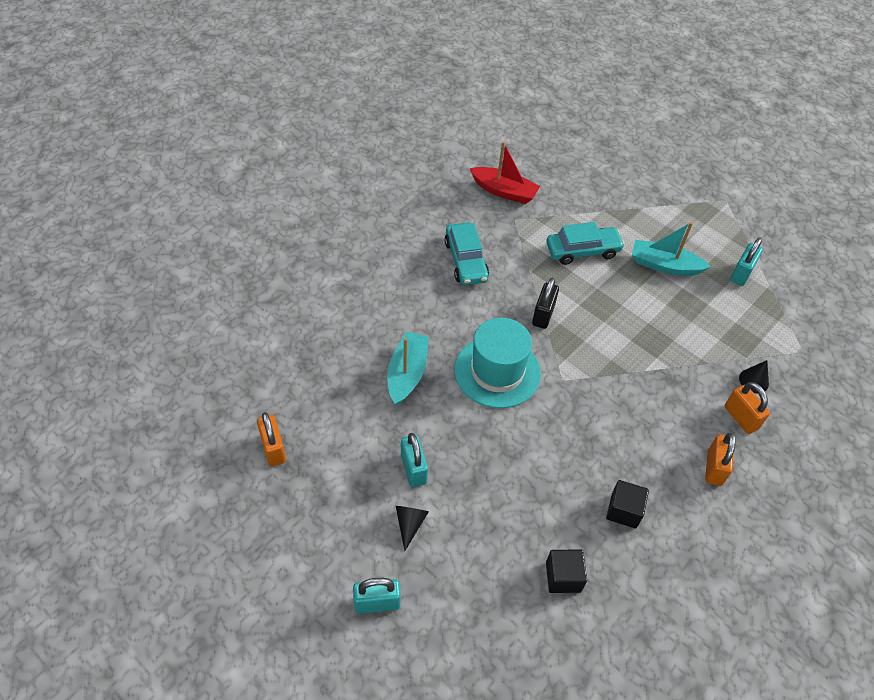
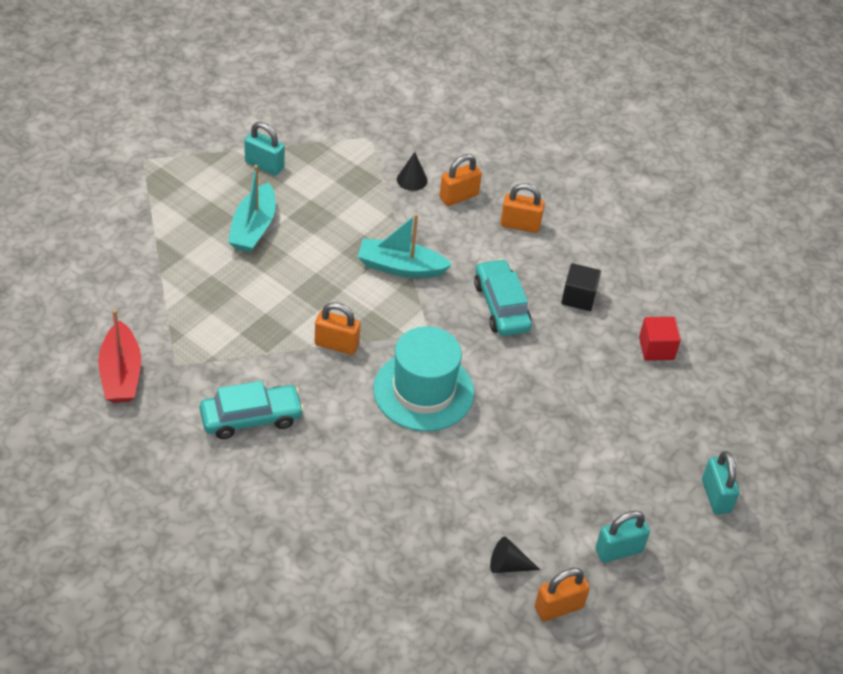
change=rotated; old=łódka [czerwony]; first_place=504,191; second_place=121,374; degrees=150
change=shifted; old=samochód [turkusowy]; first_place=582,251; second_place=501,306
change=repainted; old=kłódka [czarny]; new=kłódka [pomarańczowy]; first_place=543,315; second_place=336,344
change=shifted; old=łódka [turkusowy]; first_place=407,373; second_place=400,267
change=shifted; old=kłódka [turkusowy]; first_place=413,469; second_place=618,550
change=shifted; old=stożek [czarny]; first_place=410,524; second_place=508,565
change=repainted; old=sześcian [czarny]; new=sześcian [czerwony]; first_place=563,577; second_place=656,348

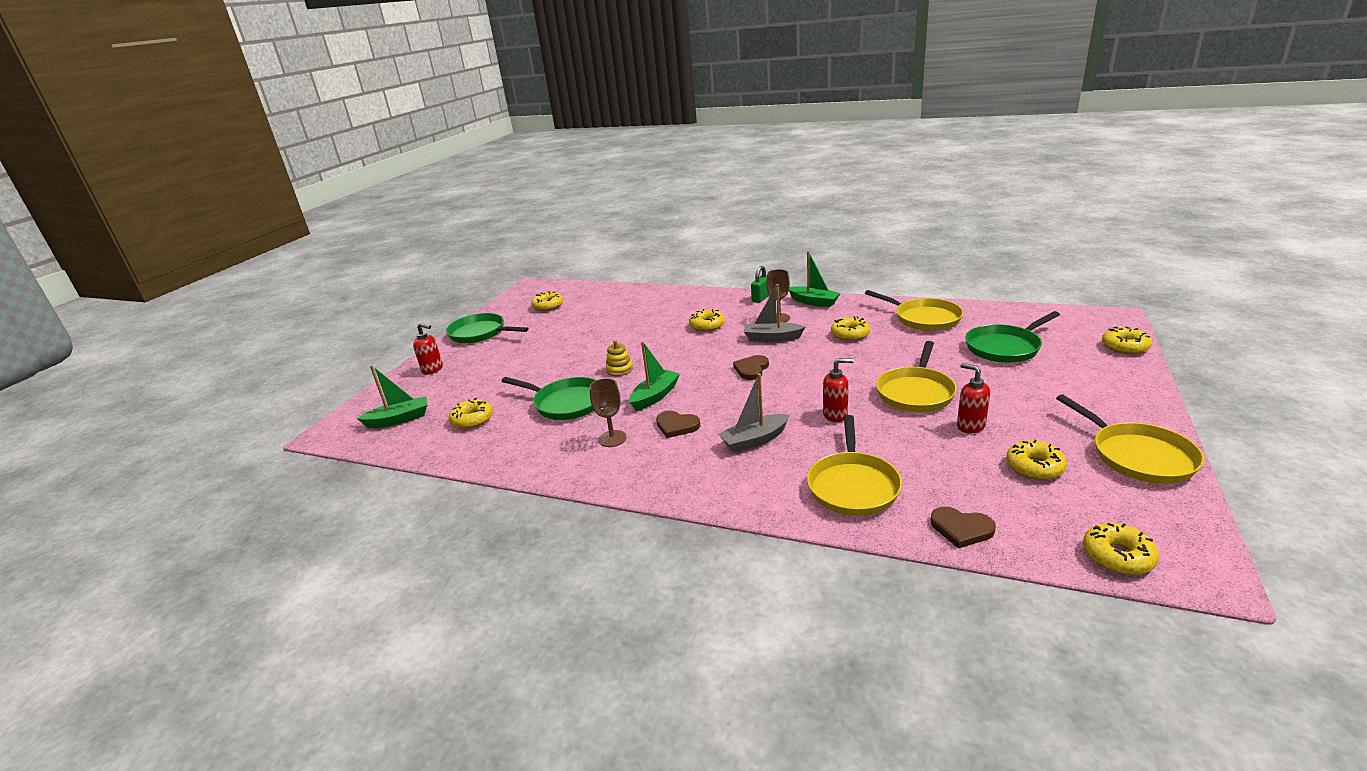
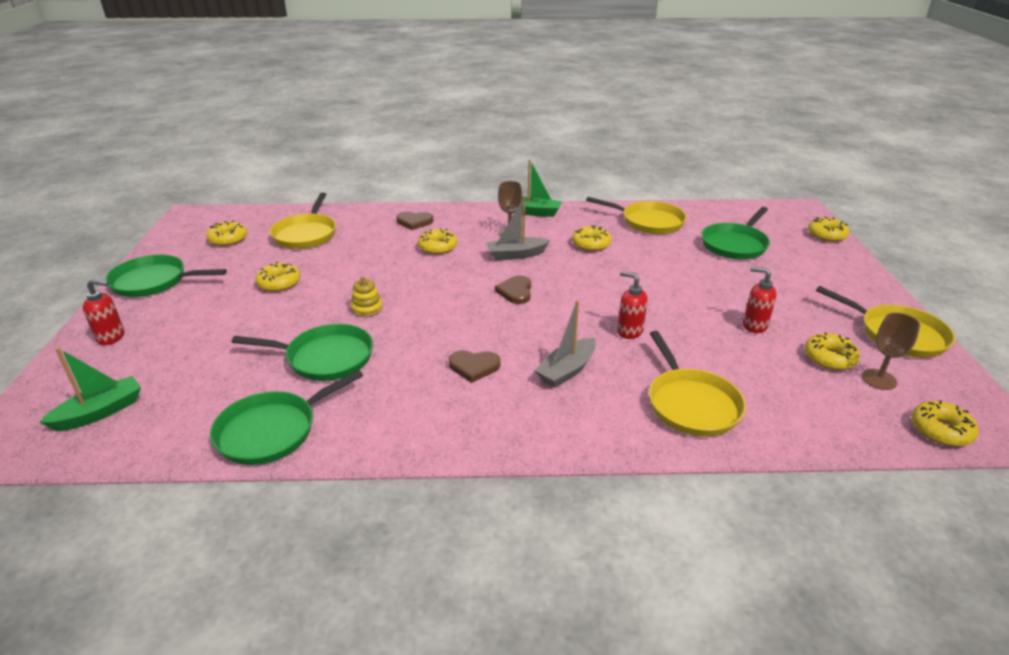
change=gone; old=kłódka [zielony]; first_place=761,298
change=shifted; old=patelnia [żółty]; first_place=915,392; second_place=306,234
change=gone; old=łódka [zielony]; first_place=655,396
change=rotated; old=dozownik mydła [czerwony]; first_place=835,415; second_place=629,331; degrees=-120
change=shifted; old=kielich [brązowy]; first_place=612,438; second_place=879,379
change=shifted; old=donut [żółty]; first_place=472,420; second_place=279,283
change=shifted; old=serce [brązowy]; first_place=961,529; second_place=414,222
change=new; new=patelnia [zielony]; second_place=272,431

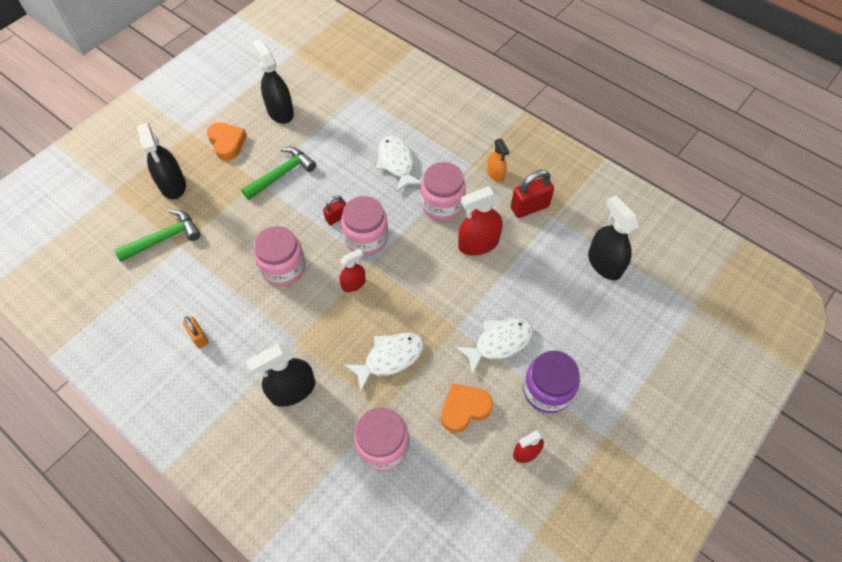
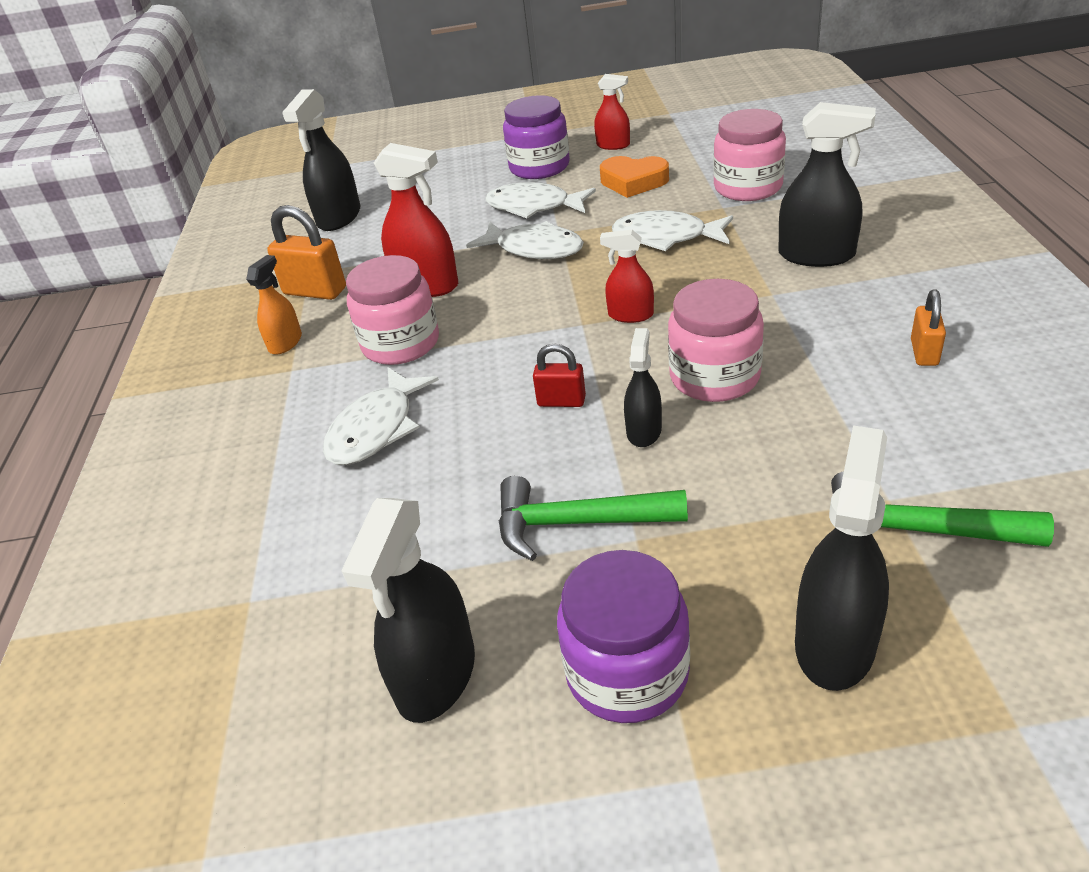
change=swapped; old=serce [pomarańczowy]; new=słoik [fioletowy]; first_place=227,143; second_place=627,672
change=repainted; old=kłódka [czerwony]; new=kłódka [pomarańczowy]; first_place=529,207; second_place=315,291
change=gone; old=słoik [różowy]; first_place=366,238
change=new; new=ryba [biały]; second_place=534,249
change=new; new=spryskiwacz [czarny]; second_place=644,431

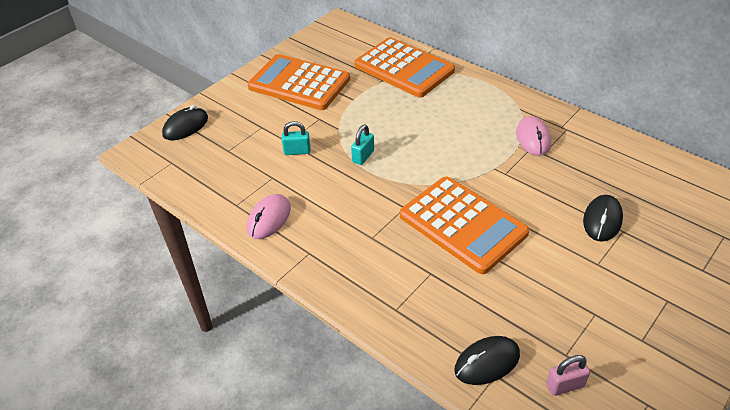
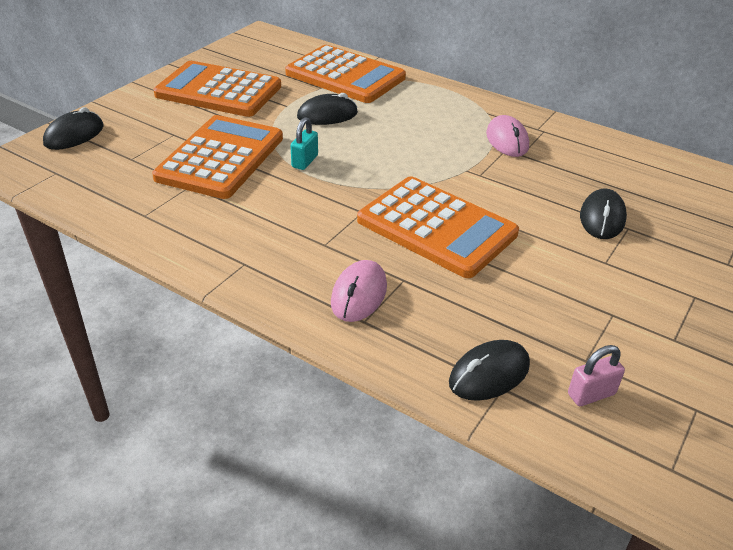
change=swapped; old=kłódka [turkusowy]; new=kalkulator [pomarańczowy]; first_place=297,151; second_place=221,158
change=shifted; old=myszka [różowy]; first_place=269,219; second_place=359,294
change=new; new=myszka [czarny]; second_place=327,115

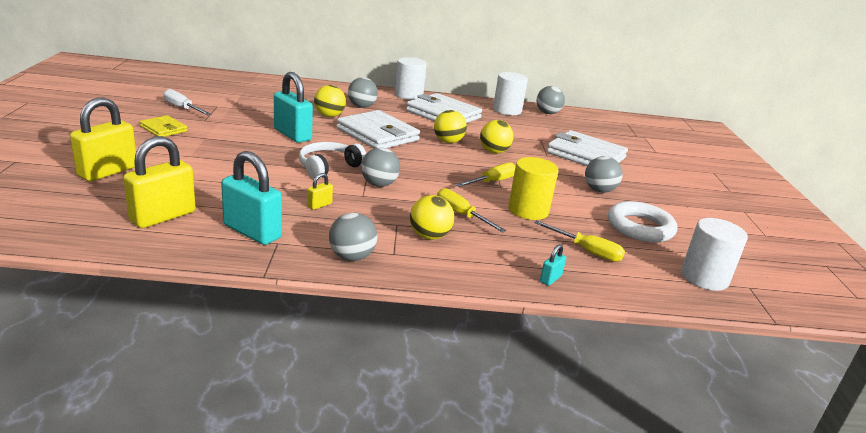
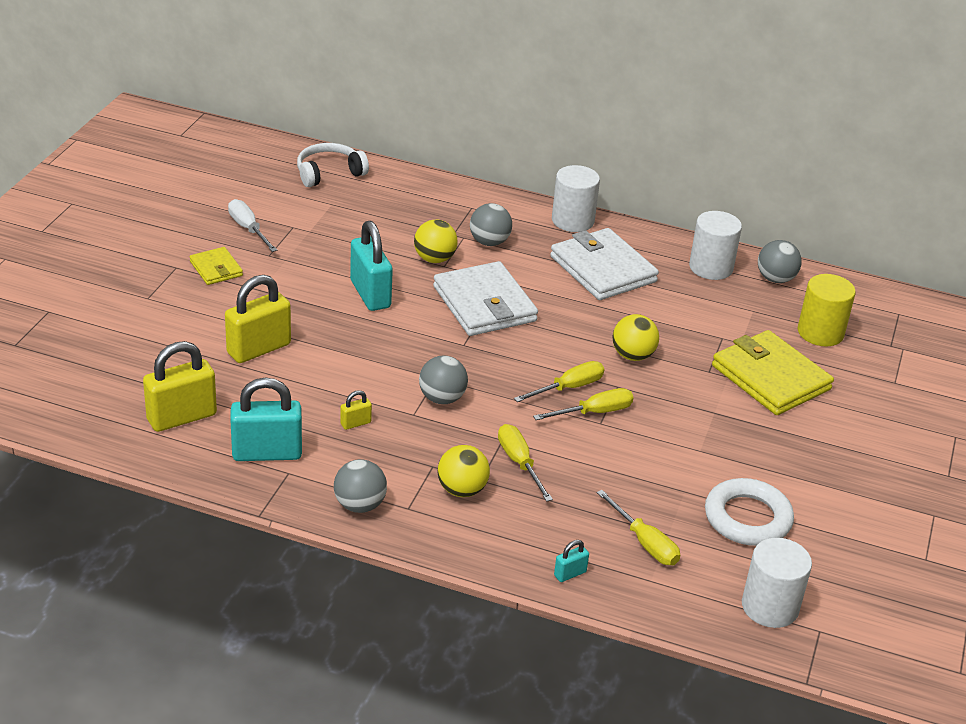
change=shifted; old=kłódka [żółty]; first_place=108,172; second_place=259,349
change=gone; old=piłka [żółty]; first_place=448,141
change=repainted; old=portfel [biały]; new=portfel [żółty]; first_place=586,155; second_place=770,377
change=shifted; old=słuchawki [biały]; first_place=328,167; second_place=329,173
change=rotated; old=kłódka [turkusowy]; first_place=252,232; second_place=267,453; degrees=-60
change=gone; old=piłka [szary]; first_place=599,190
change=shifted; old=walec [żółty]; first_place=528,210; second_place=820,332
change=new; new=śrubokręt [żółty]; second_place=569,388

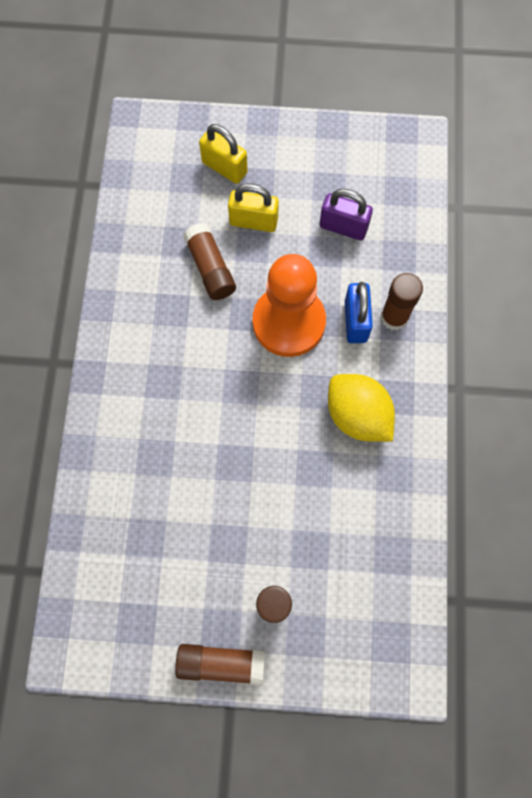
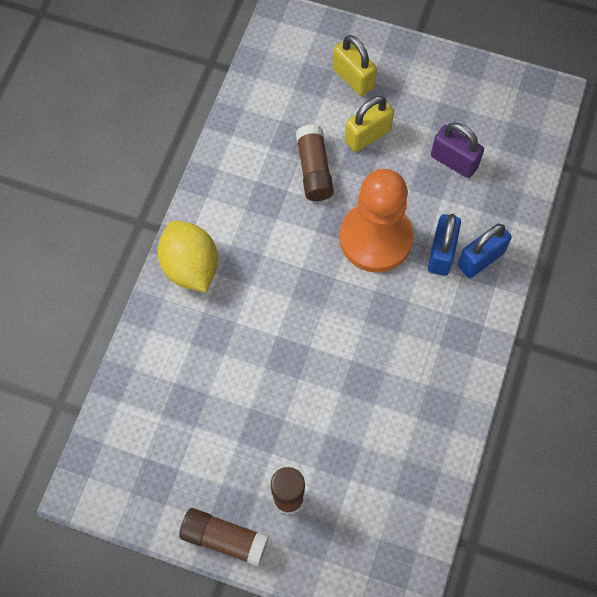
change=rotated; old=kłódka [żółty]; first_place=253,221; second_place=367,135; degrees=-60
change=swapped; old=klej w sztyfcie [brązowy]; new=kłódka [niebieski]; first_place=394,317; second_place=480,259
change=shifted; old=cytryna [żółty]; first_place=357,415; second_place=190,267

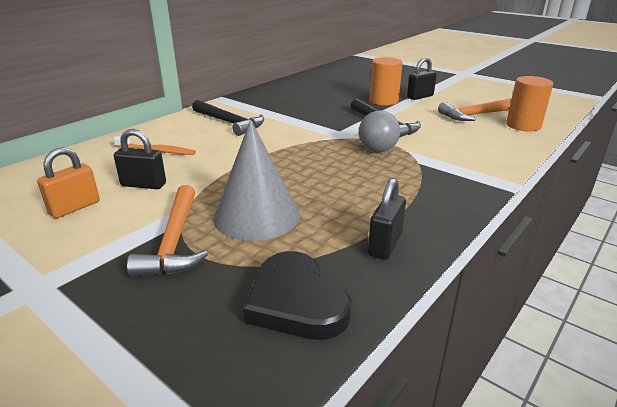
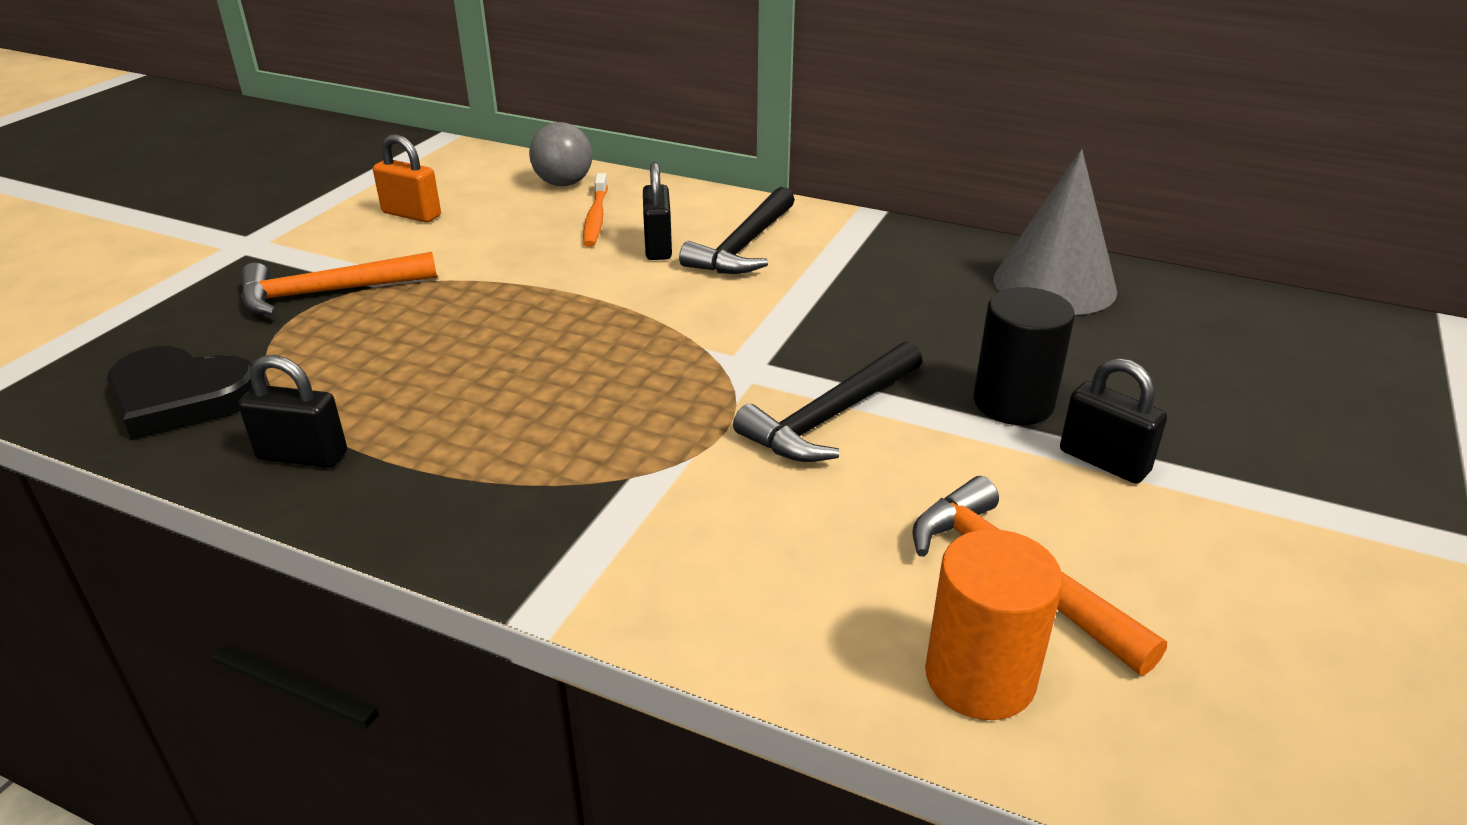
change=repainted; old=walec [pomarańczowy]; new=walec [czarny]; first_place=383,101; second_place=1013,403
change=shifted; old=piłka [szary]; first_place=377,150; second_place=563,183
change=shifted; old=stożek [szary]; first_place=256,216; second_place=1054,284
change=shifted; old=kłódka [czarny]; first_place=143,185; second_place=658,246
change=rotated; old=serce [czarny]; first_place=296,301; second_place=180,398; degrees=-120

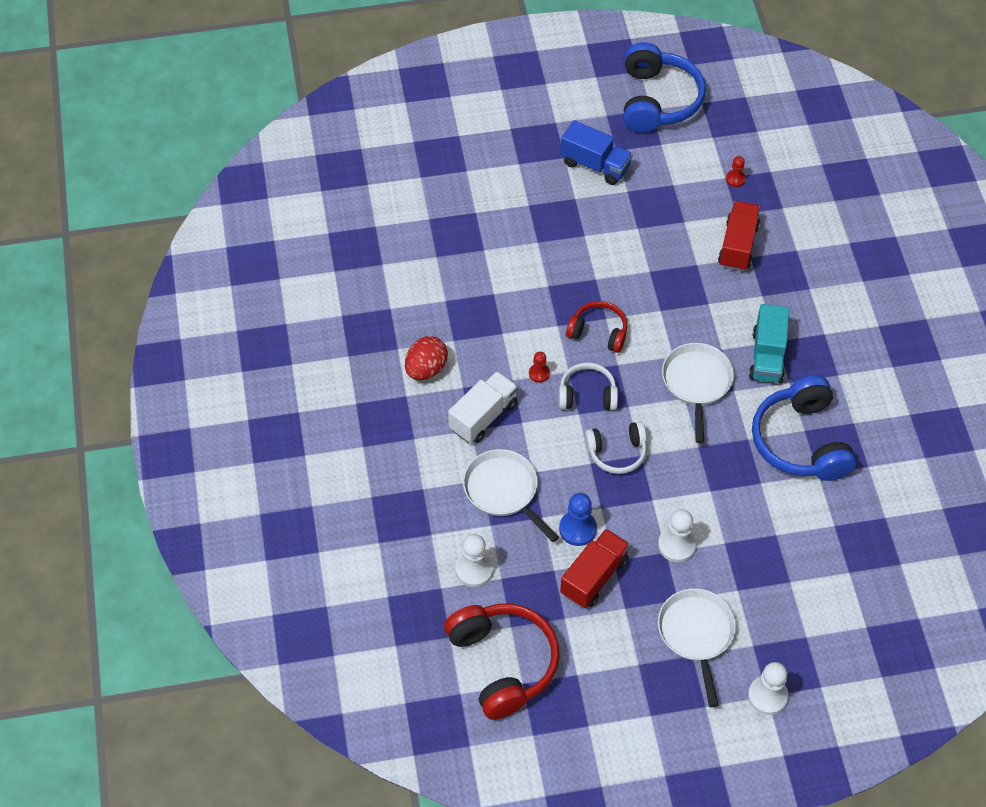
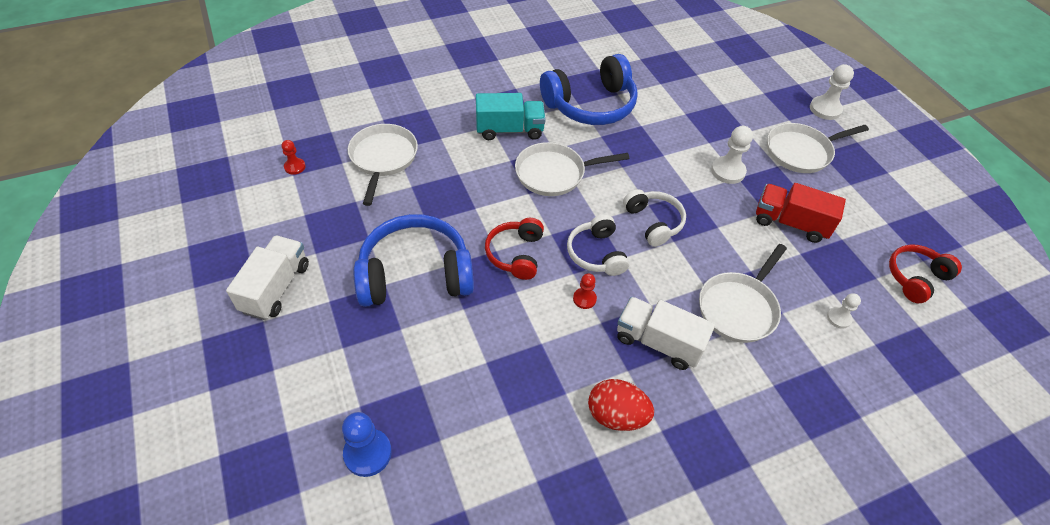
change=shifted; old=słuchawki [niebieski]; first_place=657,100; second_place=415,274
change=repainted; old=ciężarówka [niebieski]; new=ciężarówka [biały]; first_place=595,165; second_place=276,288
change=swapped; old=ciężarówka [czerwony]; new=patelnia [biały]; first_place=738,246; second_place=383,158
change=shifted; old=pionek [niebieski]; first_place=577,529; second_place=367,453
change=scaled; old=pionek [biały]; first_place=474,570; second_place=838,318; factor=0.59
change=scaled; old=słuchawki [czerwony]; first_place=503,663; second_place=915,278; factor=0.58

